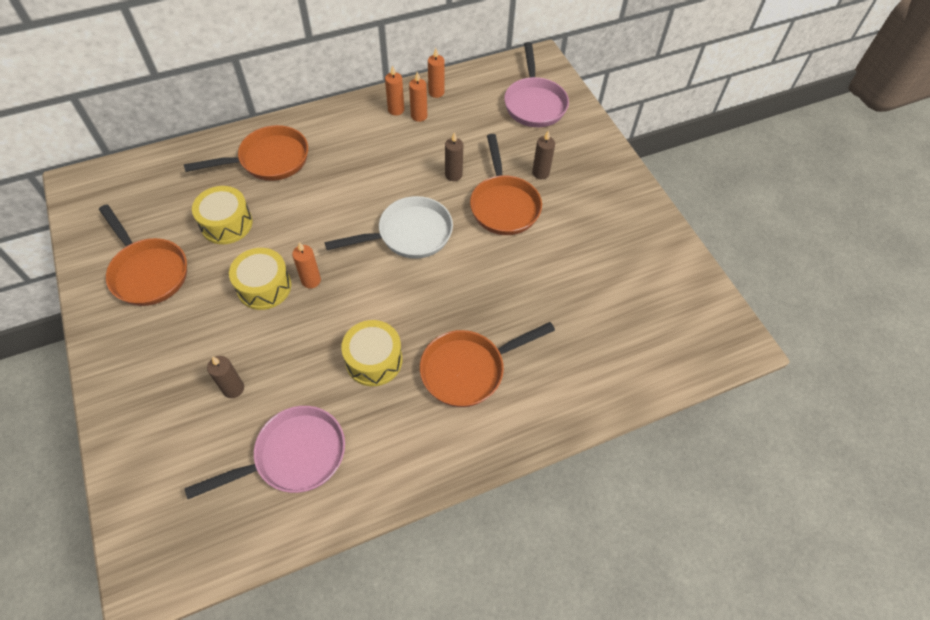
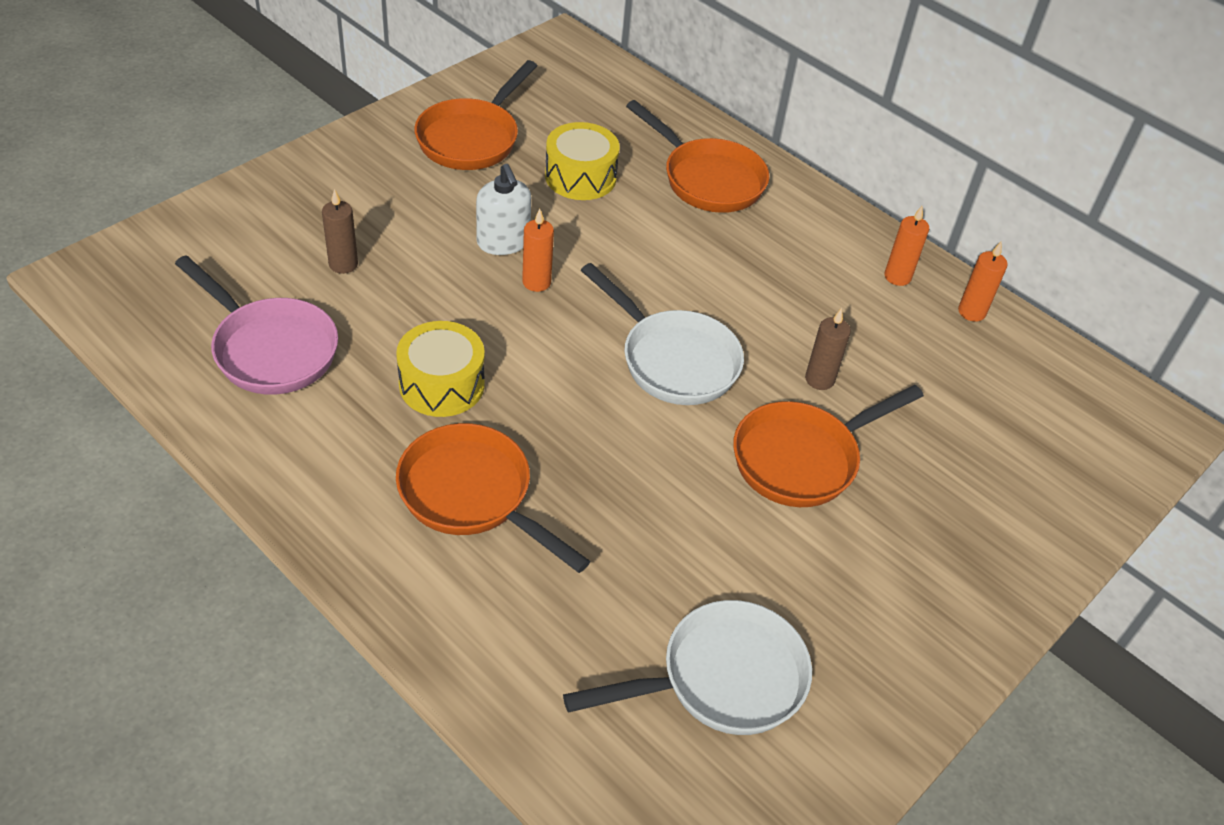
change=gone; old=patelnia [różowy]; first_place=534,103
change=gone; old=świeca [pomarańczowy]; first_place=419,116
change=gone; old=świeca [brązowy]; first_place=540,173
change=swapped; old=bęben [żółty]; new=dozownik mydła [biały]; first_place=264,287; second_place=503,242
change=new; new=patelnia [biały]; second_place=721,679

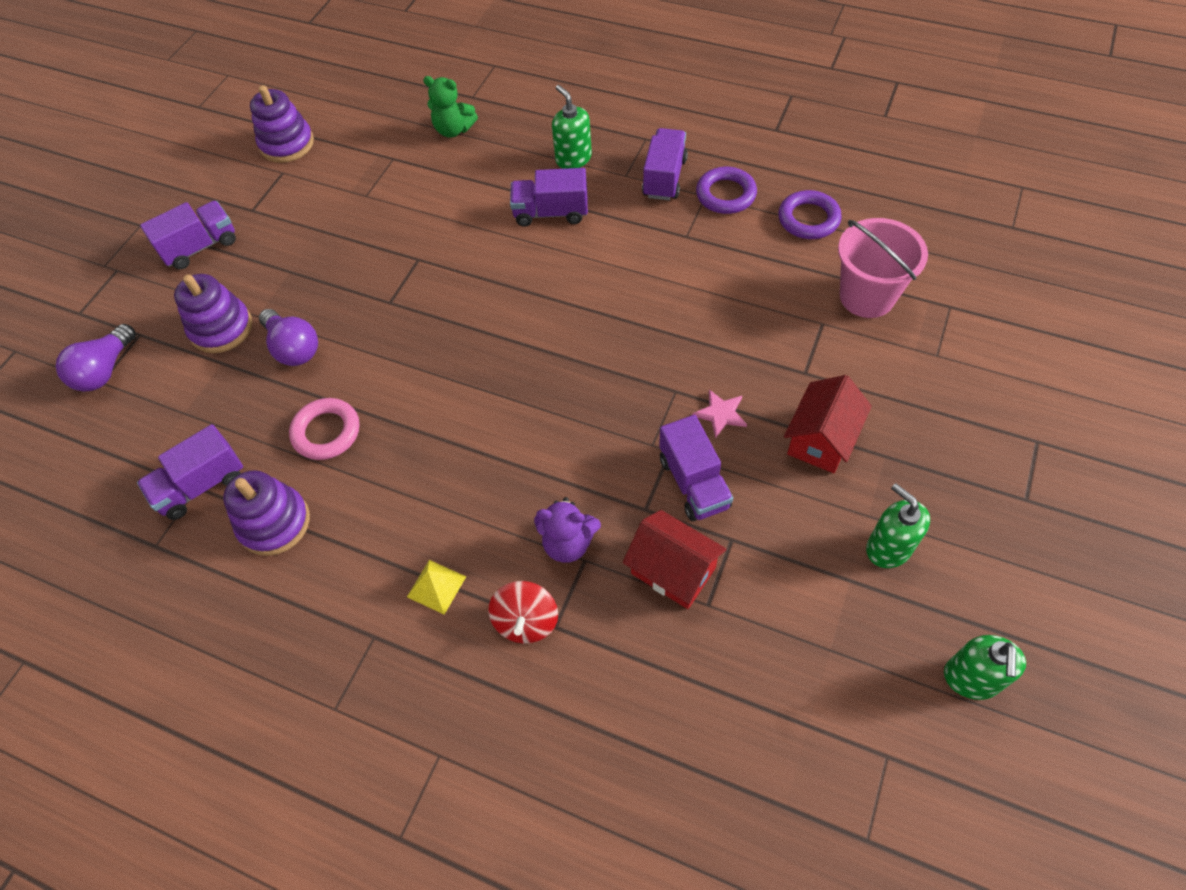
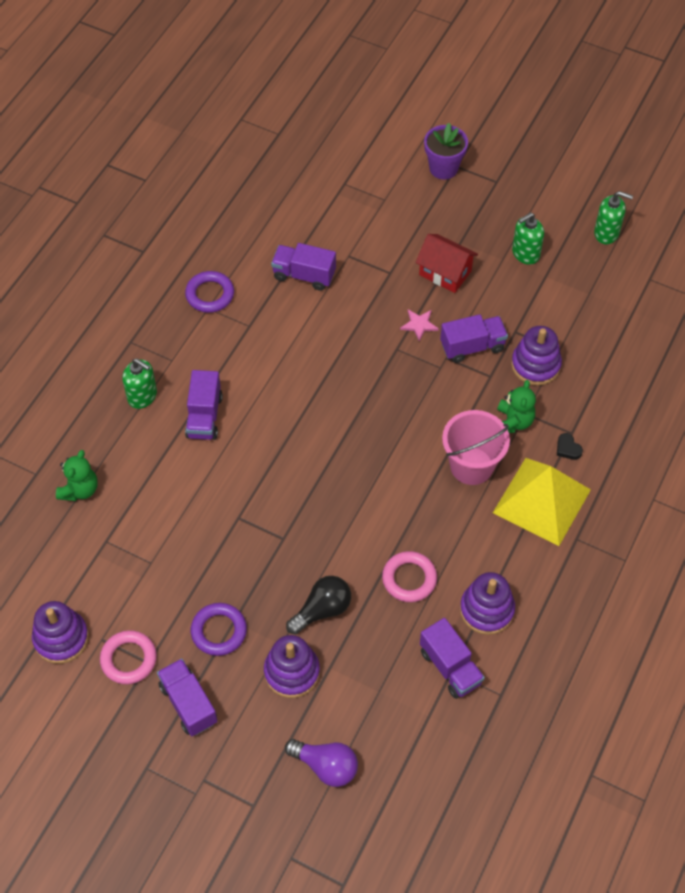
change=rotated; old=dozownik mydła [zielony]; first_place=573,159; second_place=142,396; degrees=-120
change=shifted; old=ciężarówka [fioletowy]; first_place=664,178; second_place=304,275
change=shifted; old=pierścień [fioletowy]; first_place=808,219; second_place=219,631
change=shifted; old=wiadro [różowy]; first_place=867,296; second_place=471,466
change=repainted; old=żarówka [fioletowy]; new=żarówka [czarny]; first_place=293,348; second_place=322,610
change=repainted; old=miś [fioletowy]; new=miś [zielony]; first_place=568,543; second_place=513,422
change=swapped; old=domek [czerwony]; new=zabawka nakładanka [fioletowy]; first_place=673,570; second_place=535,365
change=scaled; old=piramida [żółty]; first_place=436,586; second_place=541,501; factor=2.43
change=swapped; old=bączek [czerwony]; new=serce [czarny]; first_place=526,621; second_place=567,448
change=new; new=doniczka [fioletowy]; second_place=443,168
change=new; new=pierścień [różowy]; second_place=129,659

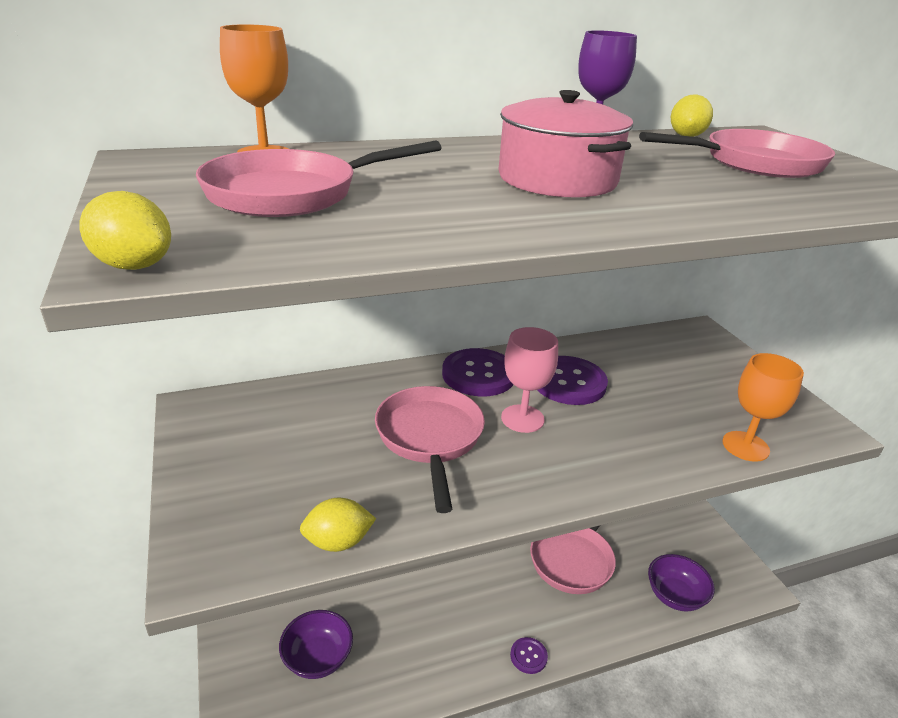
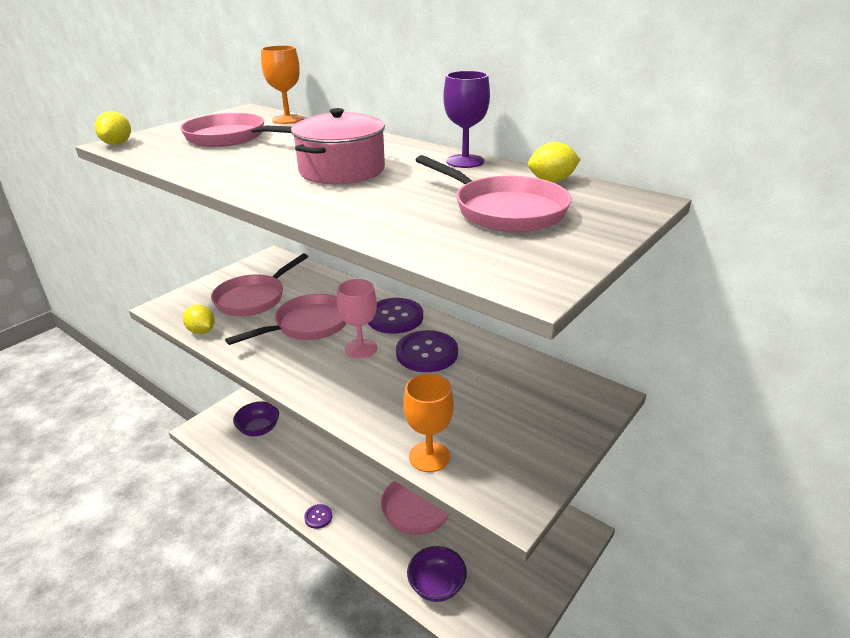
change=new; new=patelnia [różowy]; second_place=254,298

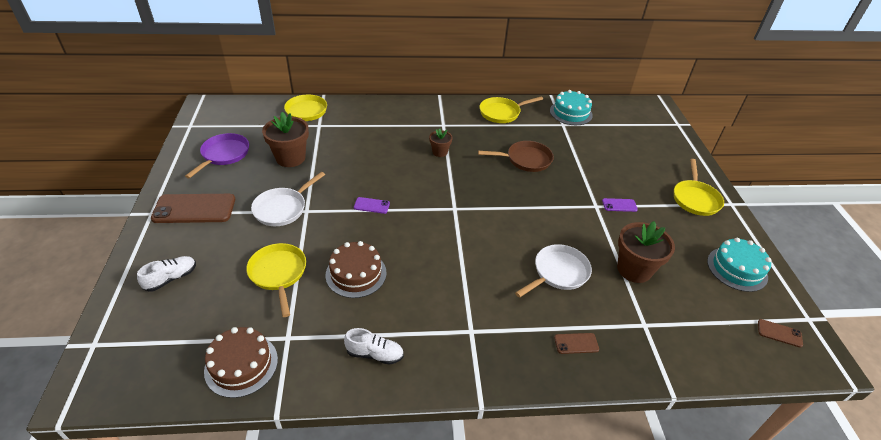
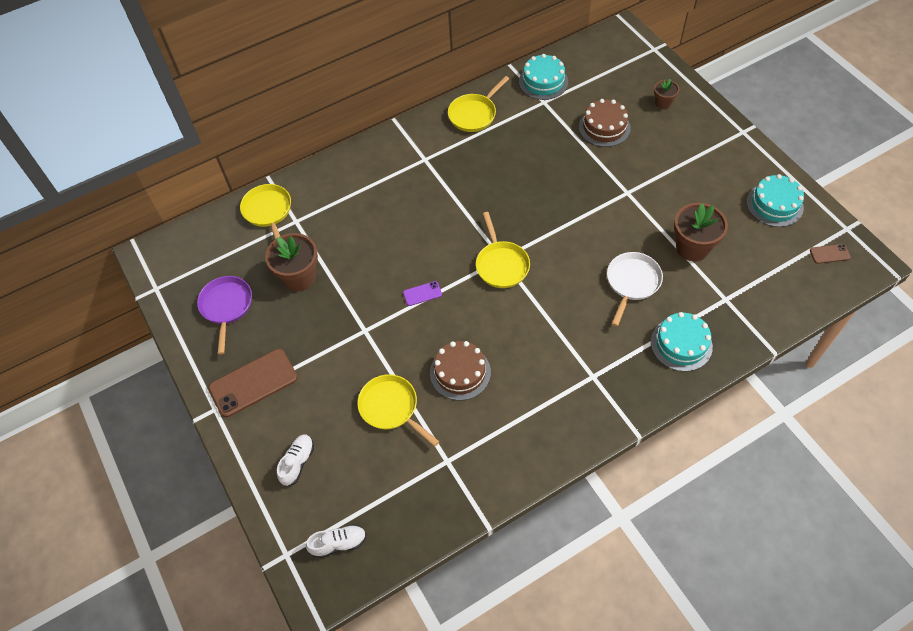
change=shifted; old=doniczka [brązowy]; first_place=440,152; second_place=663,103
change=gone; old=patelnia [brązowy]; first_place=525,160
change=shifted; old=patelnia [żółty]; first_place=695,199; second_place=501,264
change=gone; old=patelnia [biały]; first_place=283,208
change=gone; old=telefon [fioletowy]; first_place=619,205
change=shifted; old=tort [brązowy]; first_place=241,365; second_place=604,127
change=shifted; old=but [biały]; first_place=375,354; second_place=338,543
change=swapped; old=telefon [brązowy]; new=tort [turkusowy]; first_place=576,343; second_place=681,344

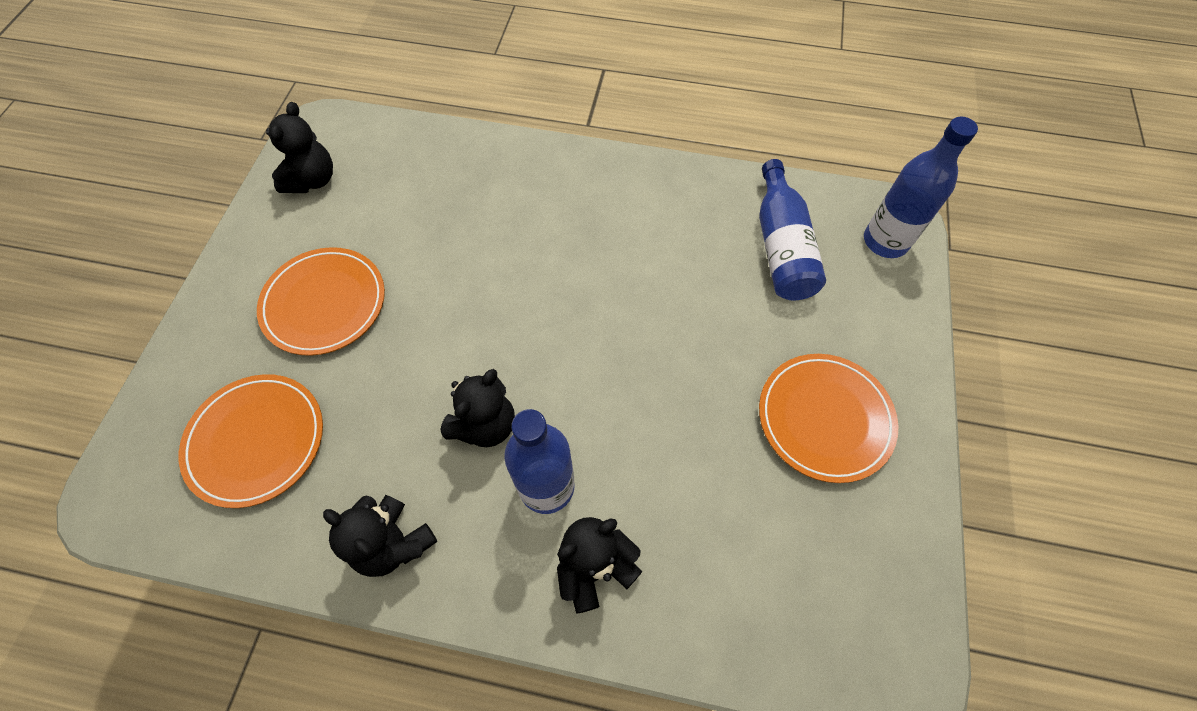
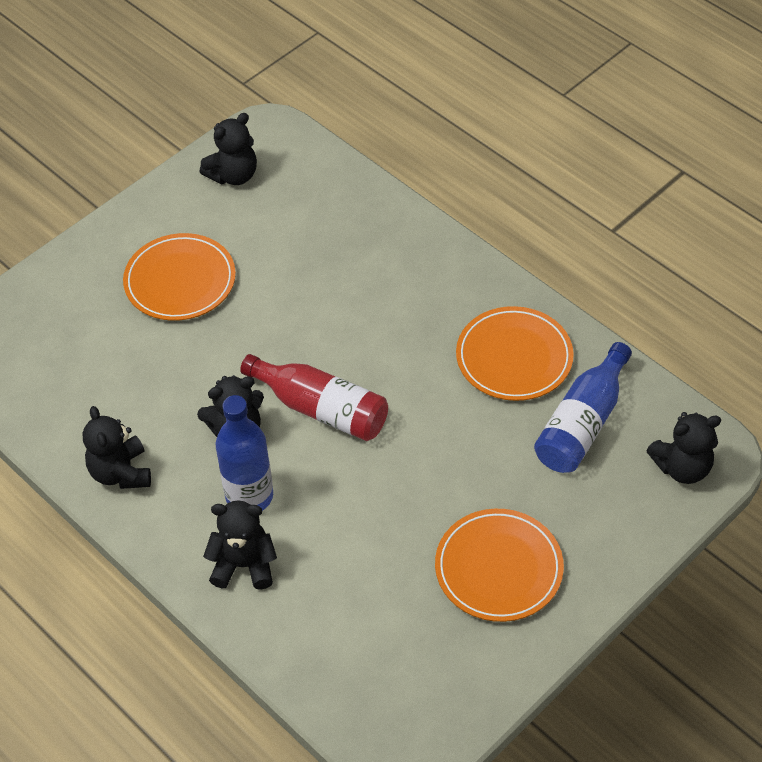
change=swapped; old=butelka [niebieski]; new=miś [czarny]; first_place=885,241; second_place=682,467
change=shifted; old=talerz [pomarańczowy]; first_place=256,441; second_place=514,357
change=new; new=butelka [czerwony]; second_place=321,409

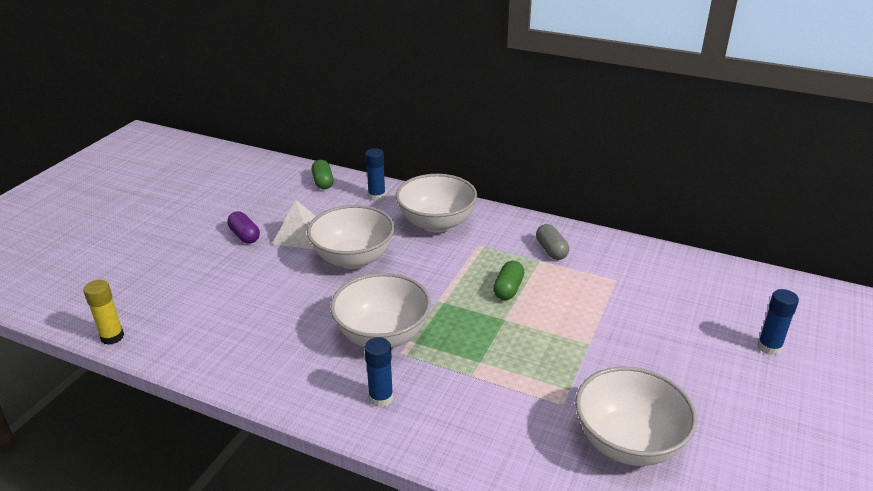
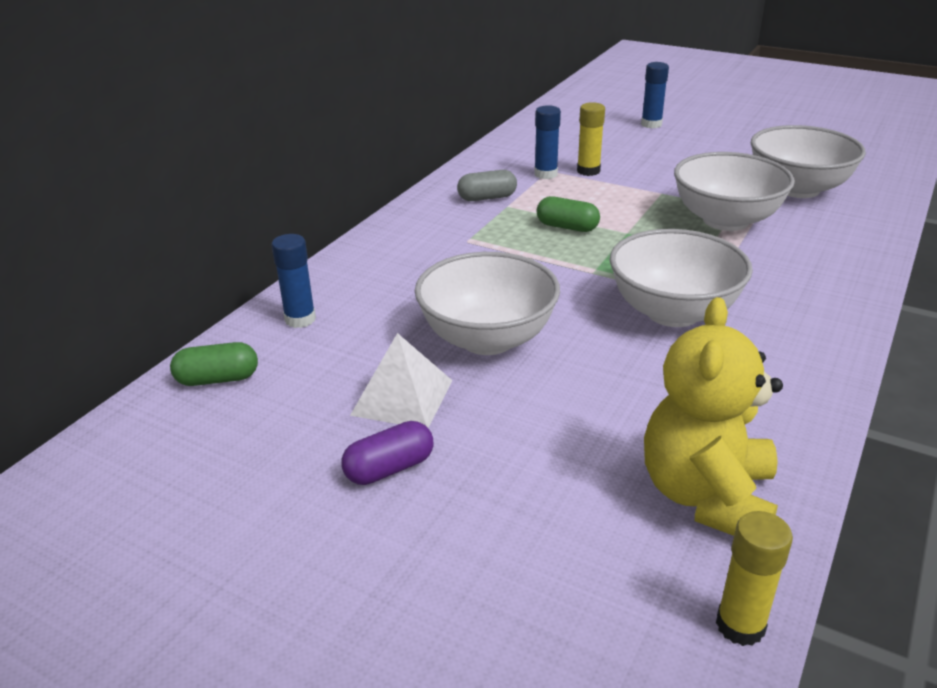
change=shifted; old=miska [biały]; first_place=436,223; second_place=725,220
change=shifted; old=klej w sztyfcie [niebieski]; first_place=381,398; second_place=545,174
change=new; new=klej w sztyfcie [żółty]; second_place=588,171
change=new; new=miś [żółty]; second_place=706,496

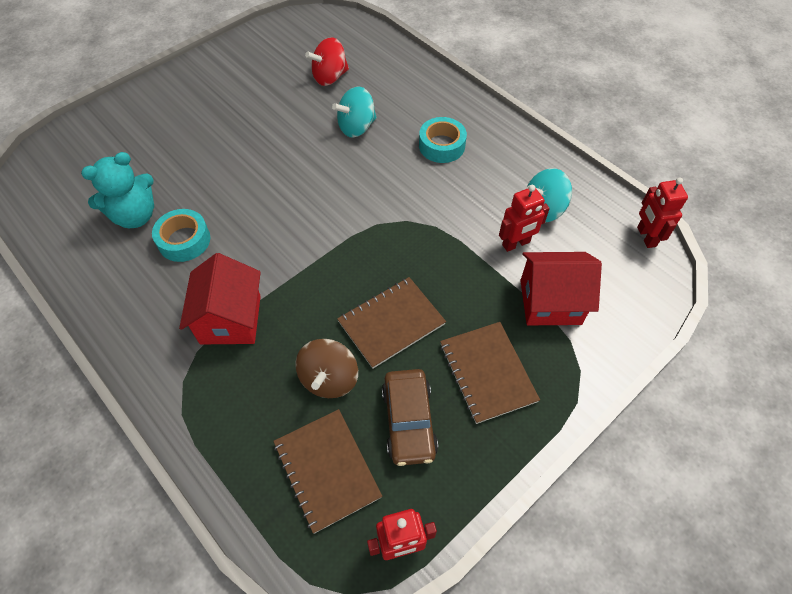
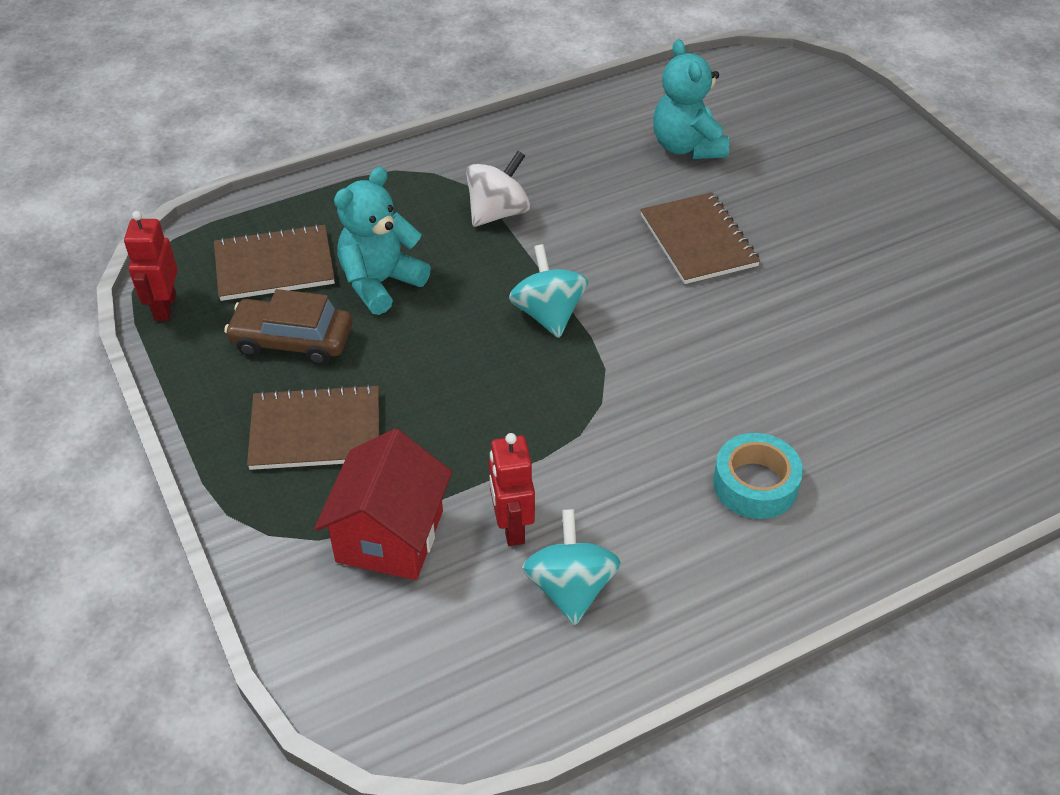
change=gone; old=bączek [czerwony]; first_place=330,77
change=shifted; old=bączek [turkusowy]; first_place=356,127; second_place=548,314
change=gone; old=robot [czerwony]; first_place=646,237
change=gone; old=taśma klejąca [turkusowy]; first_place=184,240
change=swapped; old=domek [czerwony]; new=bączek [biały]; first_place=230,319; second_place=498,213
change=shifted; old=zeszyt [brązowy]; first_place=391,323; second_place=698,240
change=swapped; old=bączek [brązowy]; new=miś [turkusowy]; first_place=329,379; second_place=380,283

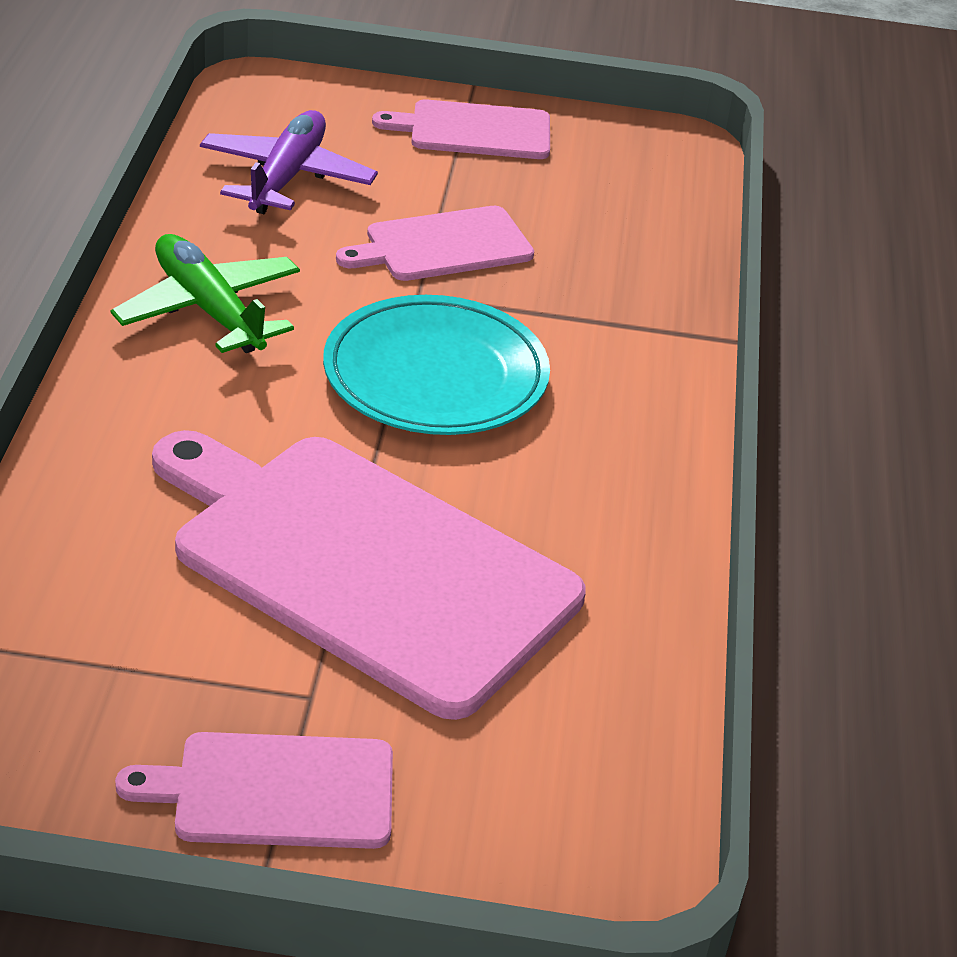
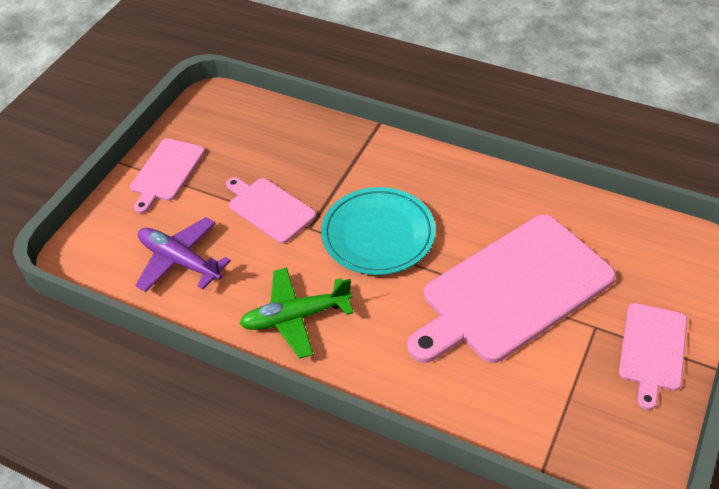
change=rotated; old=deska do krojenia [różowy]; first_place=442,245; second_place=269,208; degrees=135

